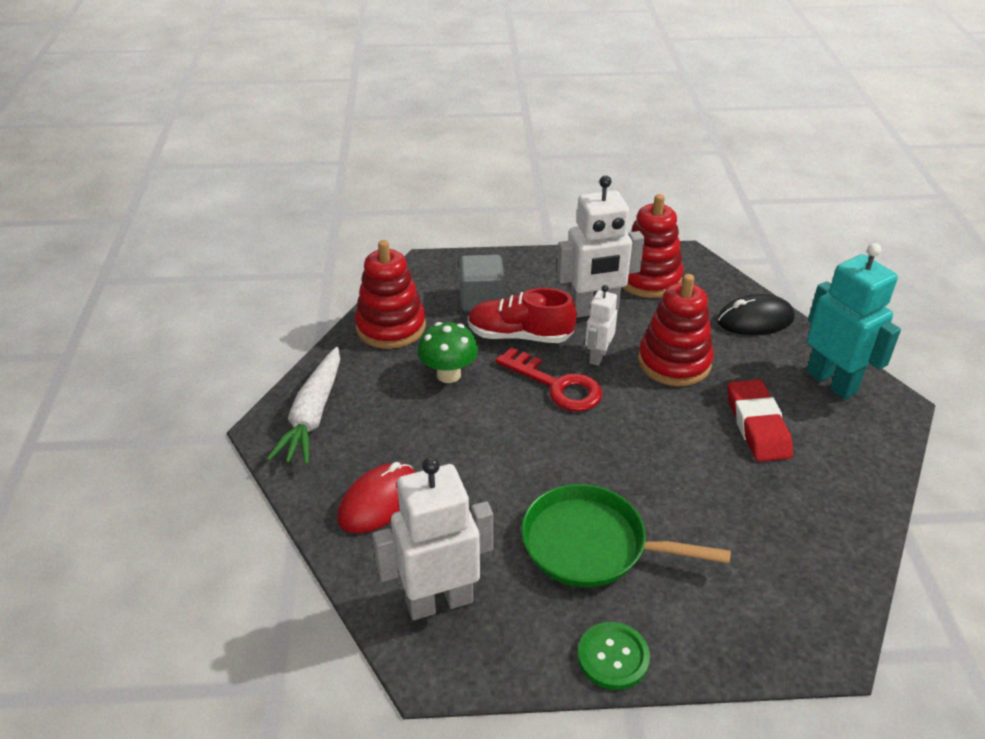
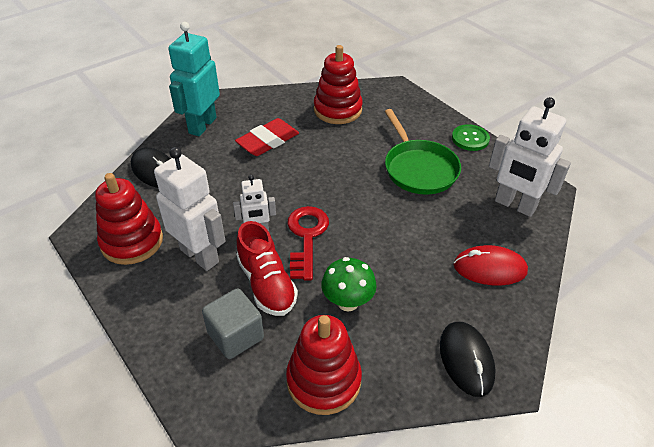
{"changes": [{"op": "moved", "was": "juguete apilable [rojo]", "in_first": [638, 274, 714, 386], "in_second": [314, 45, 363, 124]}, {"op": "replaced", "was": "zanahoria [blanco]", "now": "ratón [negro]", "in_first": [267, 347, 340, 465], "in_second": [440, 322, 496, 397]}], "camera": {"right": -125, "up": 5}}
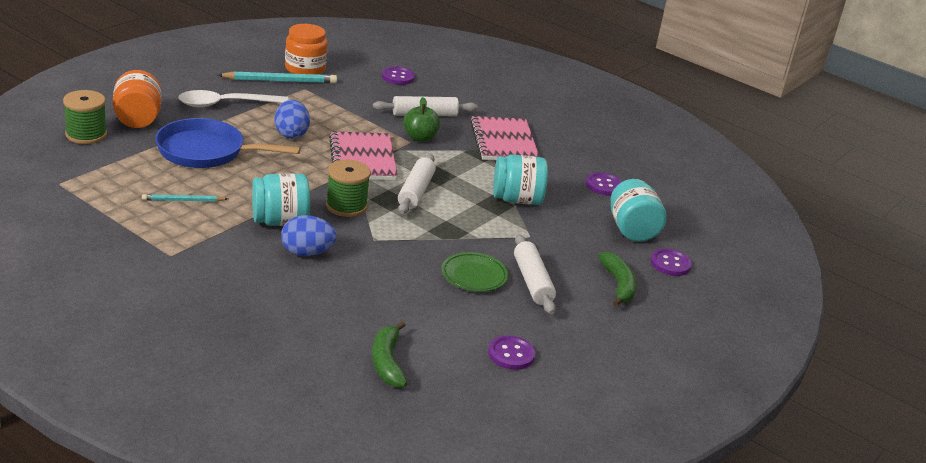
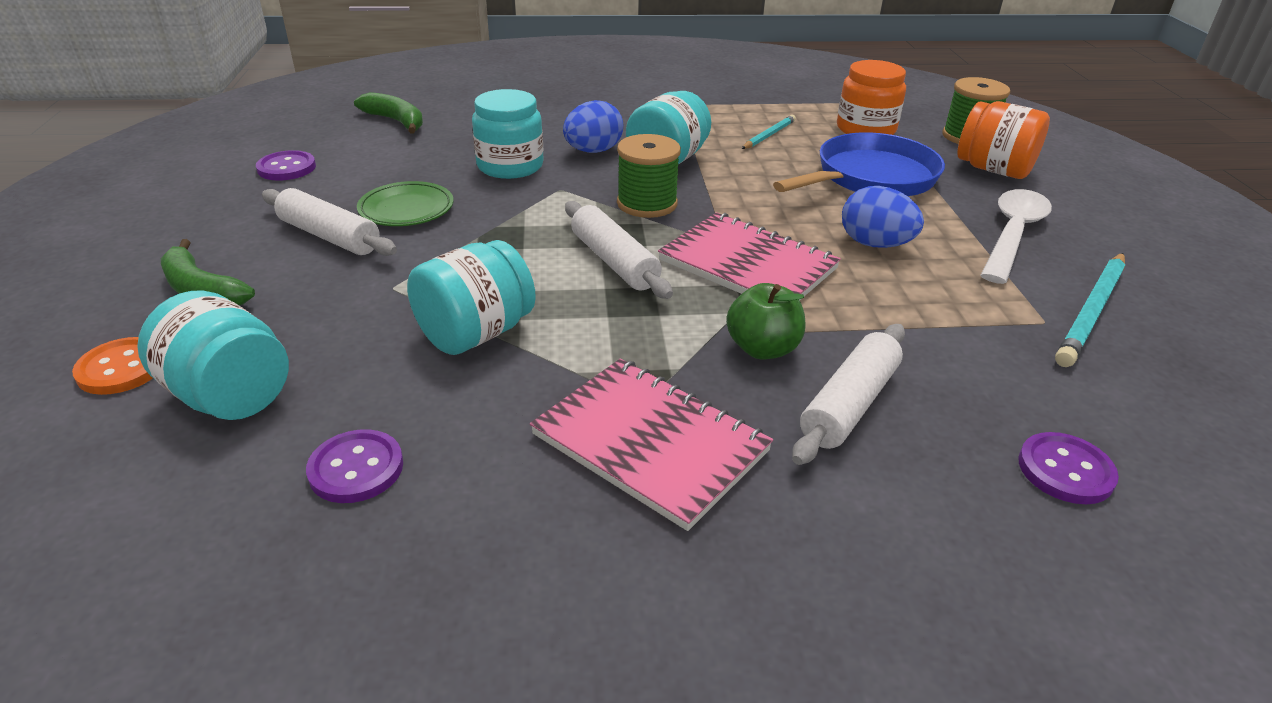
{"changes": [{"op": "added", "now": "tarro [turquesa]", "in_second": [472, 89, 544, 179]}, {"op": "moved", "was": "tarro [naranja]", "in_first": [285, 24, 327, 75], "in_second": [837, 60, 906, 135]}, {"op": "recoloured", "was": "botón [morado]", "now": "botón [naranja]", "in_first": [650, 249, 692, 276], "in_second": [72, 337, 153, 395]}], "camera": {"right": 140, "up": 5}}
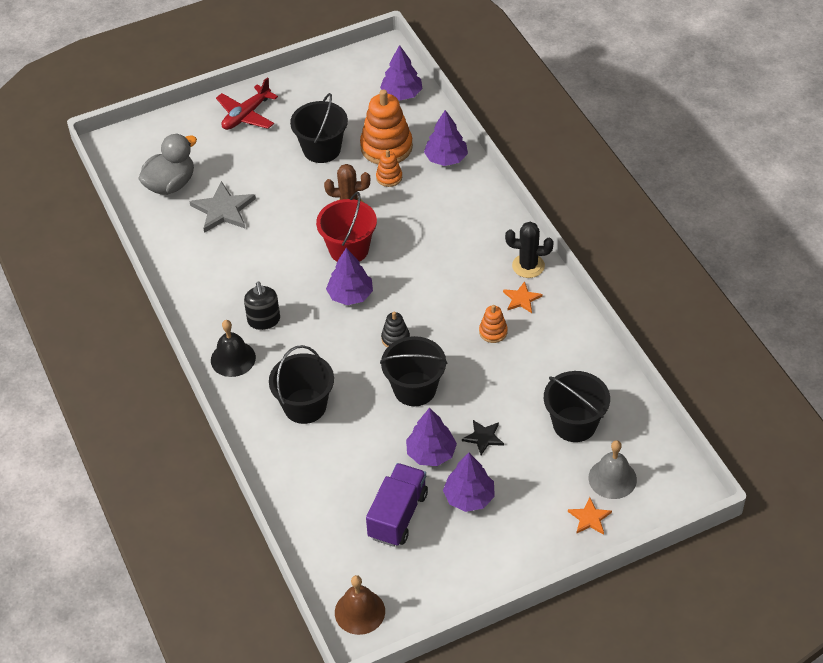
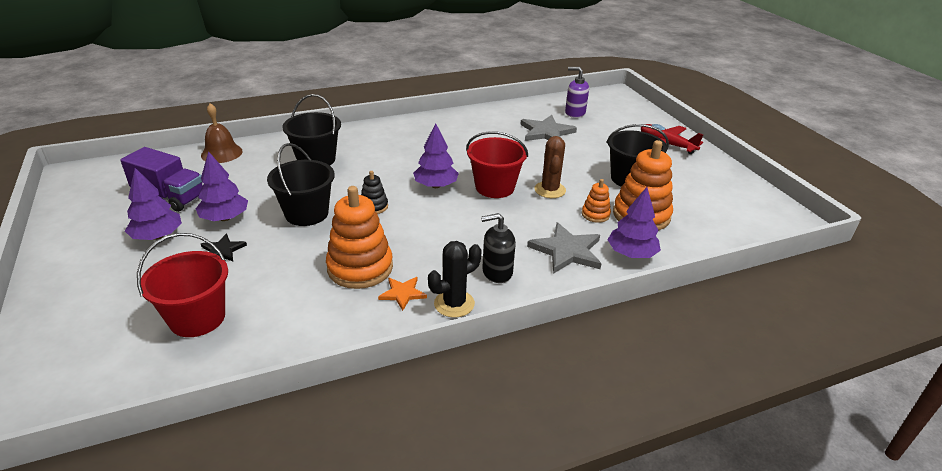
{"changes": [{"op": "removed", "was": "campana [negro]", "in_first": [211, 320, 256, 377]}, {"op": "removed", "was": "árbol [morado]", "in_first": [380, 45, 423, 100]}, {"op": "removed", "was": "estrella [naranja]", "in_first": [568, 497, 612, 535]}, {"op": "removed", "was": "campana [gris]", "in_first": [588, 440, 637, 499]}, {"op": "added", "now": "estrella [gris]", "in_second": [527, 222, 602, 274]}, {"op": "moved", "was": "dispensador de jabón [negro]", "in_first": [244, 282, 280, 330], "in_second": [481, 213, 516, 283]}, {"op": "moved", "was": "campana [marrón]", "in_first": [335, 575, 385, 635], "in_second": [201, 103, 243, 163]}, {"op": "replaced", "was": "pato [gris]", "now": "dispensador de jabón [morado]", "in_first": [138, 134, 197, 195], "in_second": [565, 67, 589, 118]}, {"op": "recoloured", "was": "balde [negro]", "now": "balde [rojo]", "in_first": [544, 371, 610, 442], "in_second": [137, 233, 228, 337]}, {"op": "turned", "was": "cactus [negro]", "in_first": [505, 222, 554, 278], "in_second": [428, 241, 481, 318], "clockwise": 45}, {"op": "resized", "was": "juguete apilable [naranja]", "in_first": [479, 305, 508, 343], "in_second": [326, 186, 393, 289], "ratio": 2.02}], "camera": {"right": 90, "up": -15}}
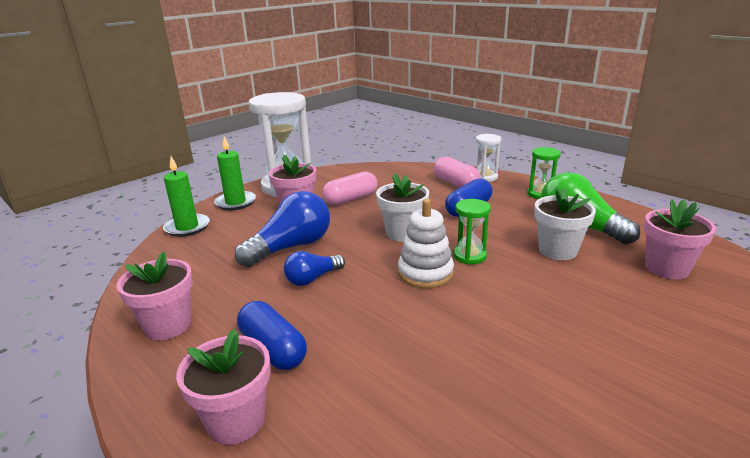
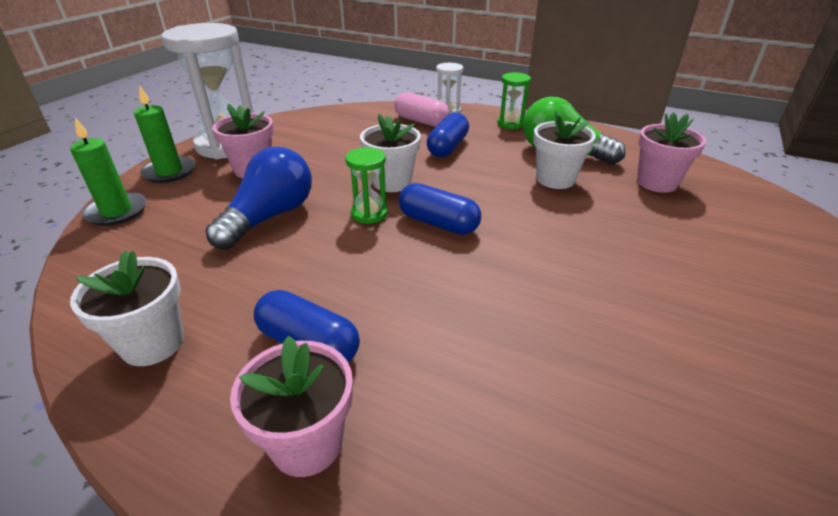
{"changes": [{"op": "removed", "was": "bombilla [azul]", "in_first": [284, 251, 345, 286]}, {"op": "removed", "was": "cápsula [rosa]", "in_first": [322, 171, 377, 205]}, {"op": "moved", "was": "reloj de arena [verde]", "in_first": [453, 199, 491, 264], "in_second": [345, 147, 388, 224]}, {"op": "replaced", "was": "juguete apilable [blanco]", "now": "cápsula [azul]", "in_first": [398, 199, 454, 288], "in_second": [399, 183, 481, 235]}, {"op": "recoloured", "was": "maceta [rosa]", "now": "maceta [blanco]", "in_first": [117, 252, 193, 340], "in_second": [70, 250, 184, 366]}], "camera": {"right": -20, "up": 10}}
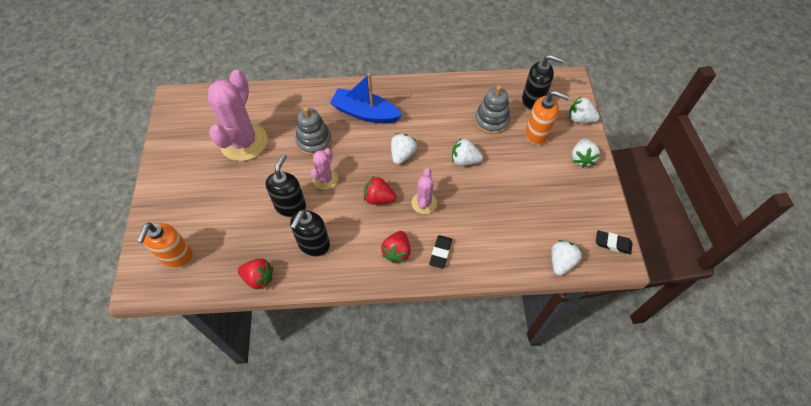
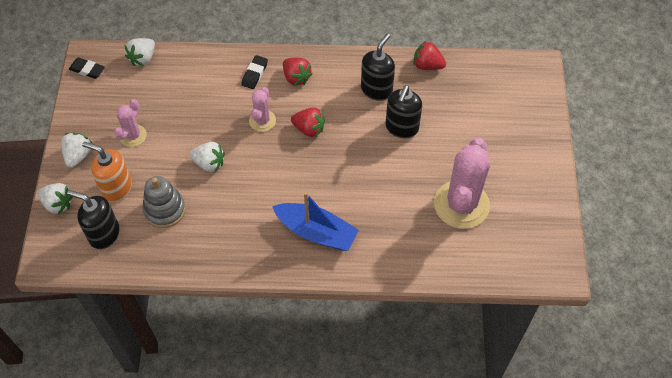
{"changes": [{"op": "removed", "was": "dispensador de jabón [naranja]", "in_first": [137, 222, 193, 268]}, {"op": "removed", "was": "juguete apilable [gris]", "in_first": [296, 107, 332, 156]}, {"op": "removed", "was": "fresa [blanco]", "in_first": [391, 133, 417, 165]}, {"op": "moved", "was": "cactus [rosa]", "in_first": [311, 148, 338, 190], "in_second": [114, 99, 147, 147]}, {"op": "turned", "was": "fresa [rojo]", "in_first": [381, 231, 411, 263], "in_second": [283, 57, 313, 86], "clockwise": 120}], "camera": {"right": -175, "up": 0}}
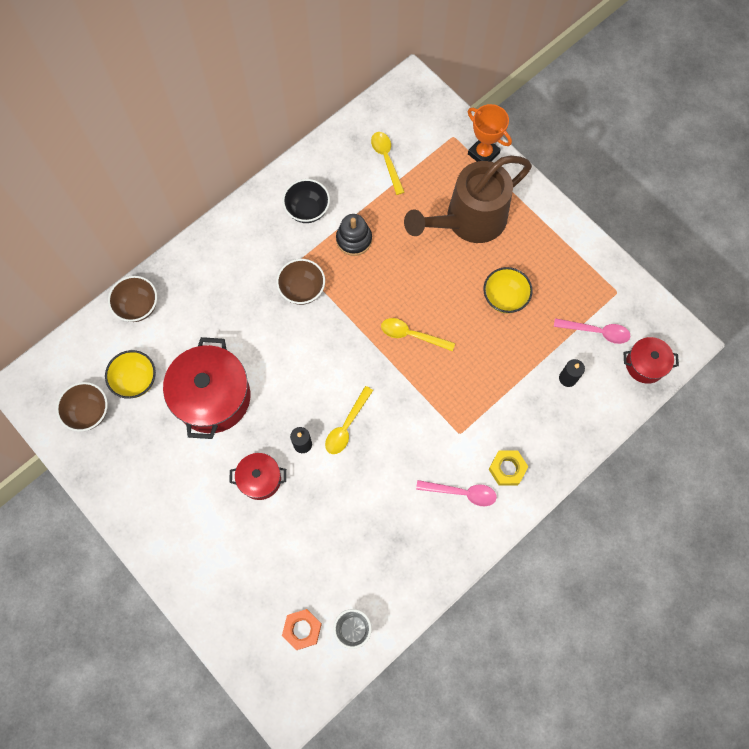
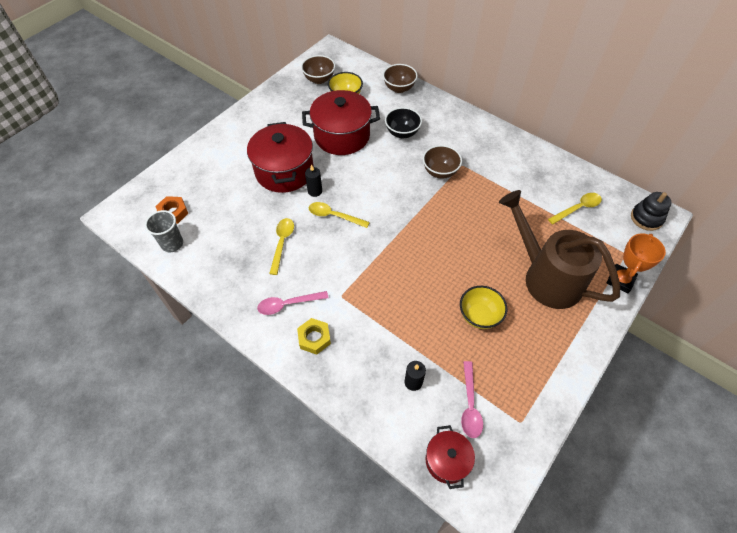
{"changes": [{"op": "moved", "was": "cuenco [negro]", "in_first": [282, 179, 330, 223], "in_second": [385, 107, 422, 138]}, {"op": "moved", "was": "juguete apilable [negro]", "in_first": [336, 214, 372, 256], "in_second": [631, 192, 672, 231]}, {"op": "moved", "was": "cuchara [amarillo]", "in_first": [381, 318, 455, 351], "in_second": [269, 218, 294, 275]}, {"op": "turned", "was": "cuchara [rosa]", "in_first": [416, 480, 497, 506], "in_second": [257, 291, 328, 315], "clockwise": 75}, {"op": "resized", "was": "olla [rojo]", "in_first": [229, 453, 286, 500], "in_second": [247, 122, 314, 193], "ratio": 1.86}], "camera": {"right": 80, "up": -15}}
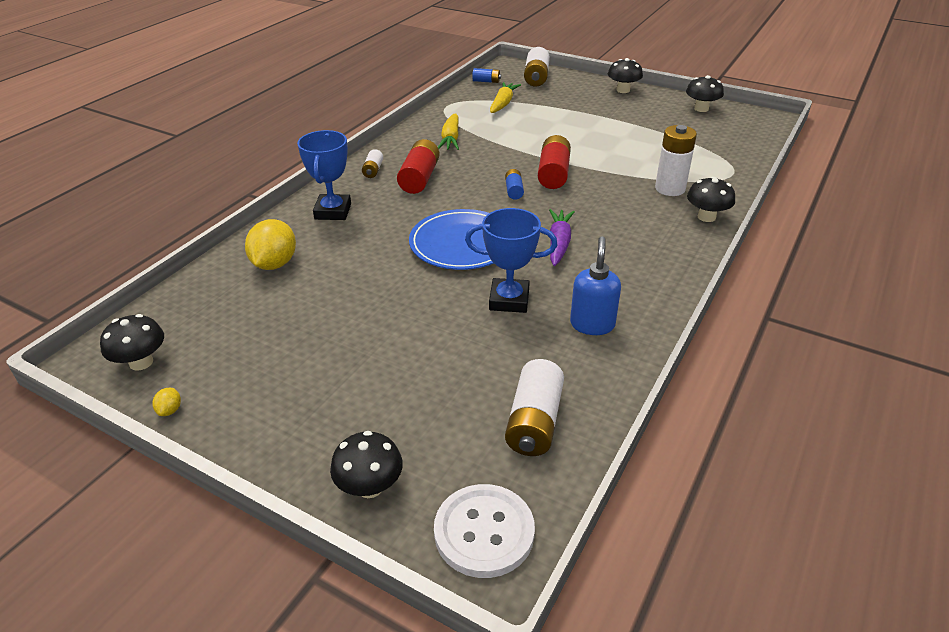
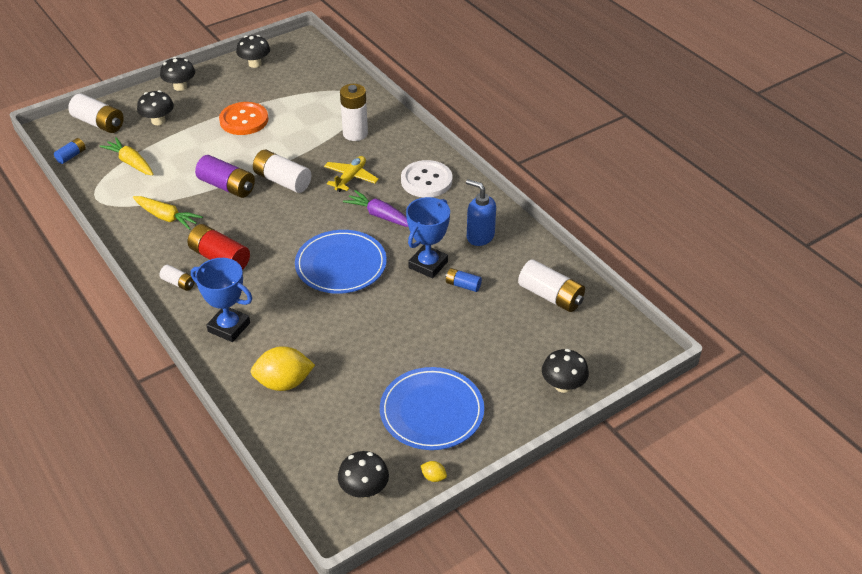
{"changes": [{"op": "added", "now": "pila [morado]", "in_second": [195, 155, 255, 198]}, {"op": "added", "now": "botón [naranja]", "in_second": [219, 102, 268, 135]}, {"op": "added", "now": "avión [amarillo]", "in_second": [324, 156, 379, 192]}, {"op": "added", "now": "plato [azul]", "in_second": [380, 367, 484, 450]}, {"op": "moved", "was": "botón [blanco]", "in_first": [434, 484, 535, 578], "in_second": [401, 160, 452, 198]}, {"op": "moved", "was": "pila [azul]", "in_first": [505, 169, 524, 200], "in_second": [445, 268, 482, 292]}, {"op": "moved", "was": "seta [negro]", "in_first": [687, 177, 735, 222], "in_second": [137, 90, 174, 125]}, {"op": "recoloured", "was": "pila [rojo]", "now": "pila [blanco]", "in_first": [538, 135, 571, 189], "in_second": [253, 150, 311, 193]}, {"op": "turned", "was": "limón [amarillo]", "in_first": [245, 219, 296, 270], "in_second": [251, 346, 315, 391], "clockwise": -45}], "camera": {"right": -65, "up": 5}}
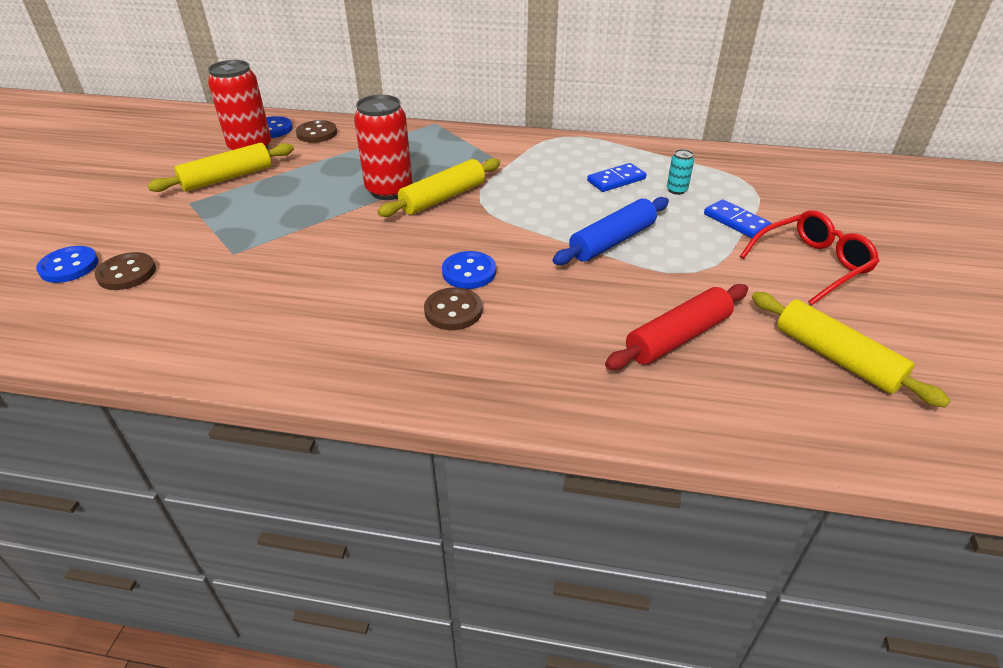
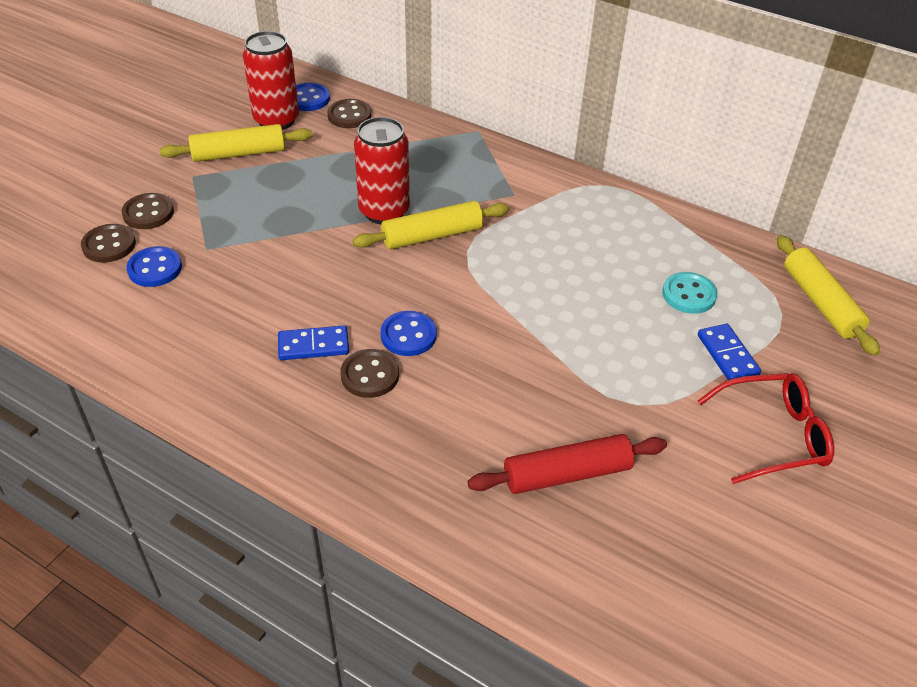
{"changes": [{"op": "removed", "was": "rodillo [azul]", "in_first": [553, 197, 669, 265]}, {"op": "added", "now": "botón [marrón]", "in_second": [121, 193, 174, 229]}, {"op": "moved", "was": "botón [azul]", "in_first": [36, 246, 99, 283], "in_second": [126, 246, 182, 287]}, {"op": "moved", "was": "ficha de dominó [azul]", "in_first": [587, 163, 646, 192], "in_second": [278, 325, 349, 360]}, {"op": "moved", "was": "rodillo [amarillo]", "in_first": [752, 292, 950, 408], "in_second": [777, 235, 880, 356]}, {"op": "replaced", "was": "lata [turquesa]", "now": "botón [turquesa]", "in_first": [667, 149, 694, 195], "in_second": [662, 272, 717, 314]}], "camera": {"right": 20, "up": 5}}
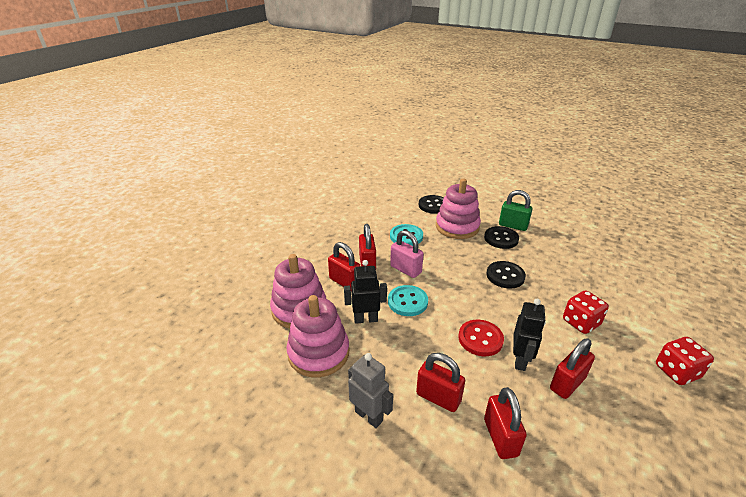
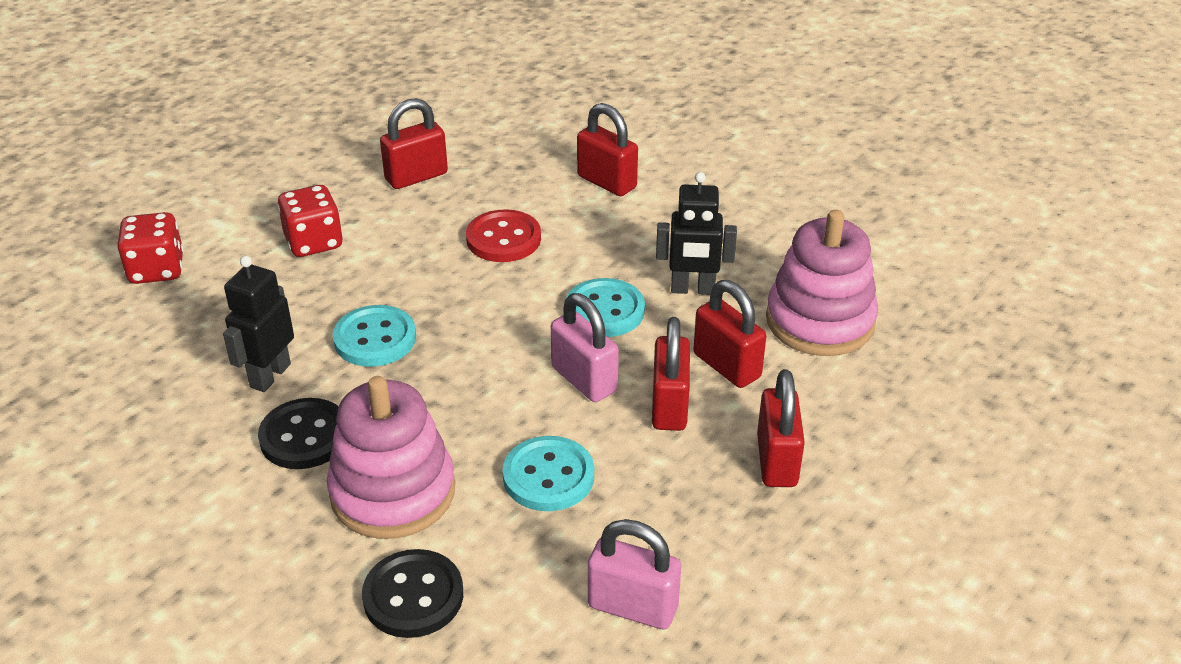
{"changes": [{"op": "removed", "was": "juguete apilable [rosa]", "in_first": [286, 295, 349, 377]}, {"op": "removed", "was": "robot [gris]", "in_first": [348, 353, 393, 428]}, {"op": "removed", "was": "candado [verde]", "in_first": [499, 190, 532, 231]}, {"op": "added", "now": "candado [rosa]", "in_second": [588, 519, 681, 630]}, {"op": "moved", "was": "candado [rojo]", "in_first": [484, 387, 527, 459], "in_second": [757, 369, 805, 487]}, {"op": "moved", "was": "robot [negro]", "in_first": [513, 299, 546, 371], "in_second": [223, 256, 294, 392]}, {"op": "moved", "was": "dado [rojo]", "in_first": [656, 337, 714, 385], "in_second": [117, 212, 184, 284]}, {"op": "recoloured", "was": "botón [negro]", "now": "botón [turquesa]", "in_first": [486, 261, 526, 288], "in_second": [333, 305, 416, 367]}], "camera": {"right": -170, "up": 5}}
